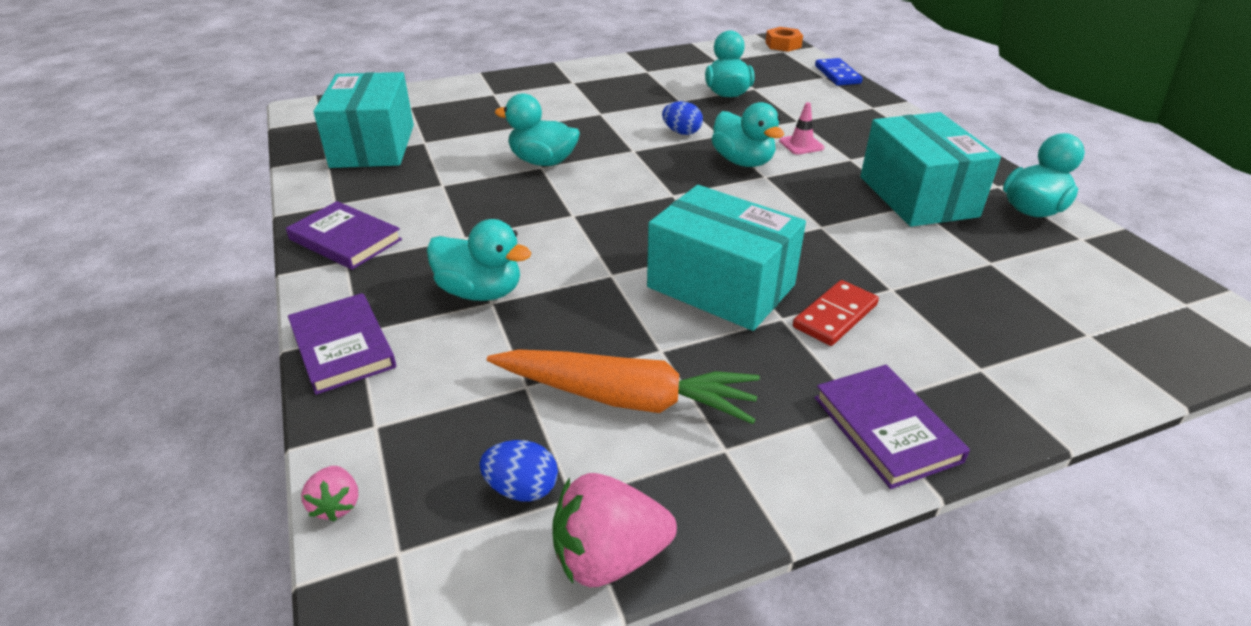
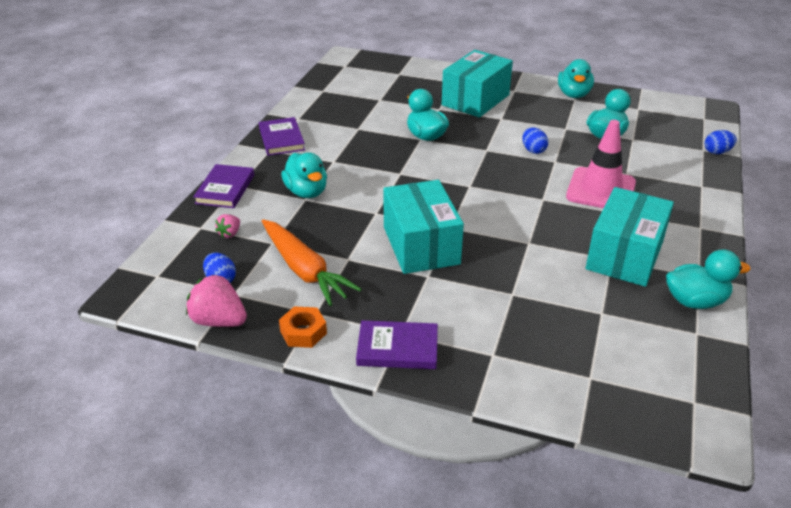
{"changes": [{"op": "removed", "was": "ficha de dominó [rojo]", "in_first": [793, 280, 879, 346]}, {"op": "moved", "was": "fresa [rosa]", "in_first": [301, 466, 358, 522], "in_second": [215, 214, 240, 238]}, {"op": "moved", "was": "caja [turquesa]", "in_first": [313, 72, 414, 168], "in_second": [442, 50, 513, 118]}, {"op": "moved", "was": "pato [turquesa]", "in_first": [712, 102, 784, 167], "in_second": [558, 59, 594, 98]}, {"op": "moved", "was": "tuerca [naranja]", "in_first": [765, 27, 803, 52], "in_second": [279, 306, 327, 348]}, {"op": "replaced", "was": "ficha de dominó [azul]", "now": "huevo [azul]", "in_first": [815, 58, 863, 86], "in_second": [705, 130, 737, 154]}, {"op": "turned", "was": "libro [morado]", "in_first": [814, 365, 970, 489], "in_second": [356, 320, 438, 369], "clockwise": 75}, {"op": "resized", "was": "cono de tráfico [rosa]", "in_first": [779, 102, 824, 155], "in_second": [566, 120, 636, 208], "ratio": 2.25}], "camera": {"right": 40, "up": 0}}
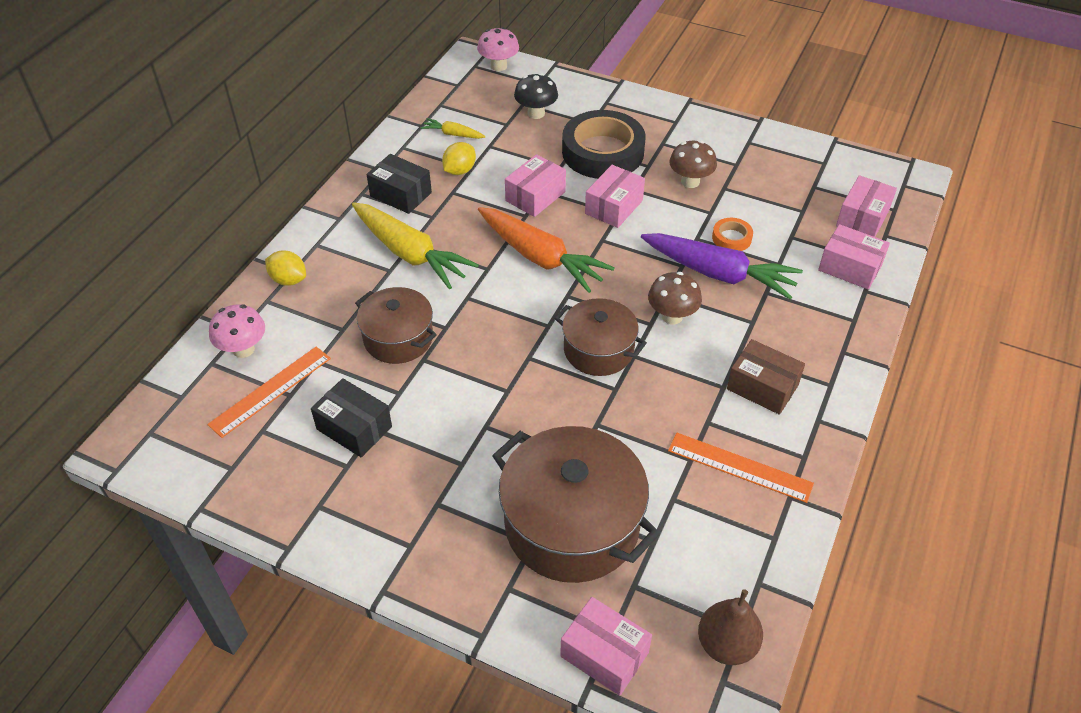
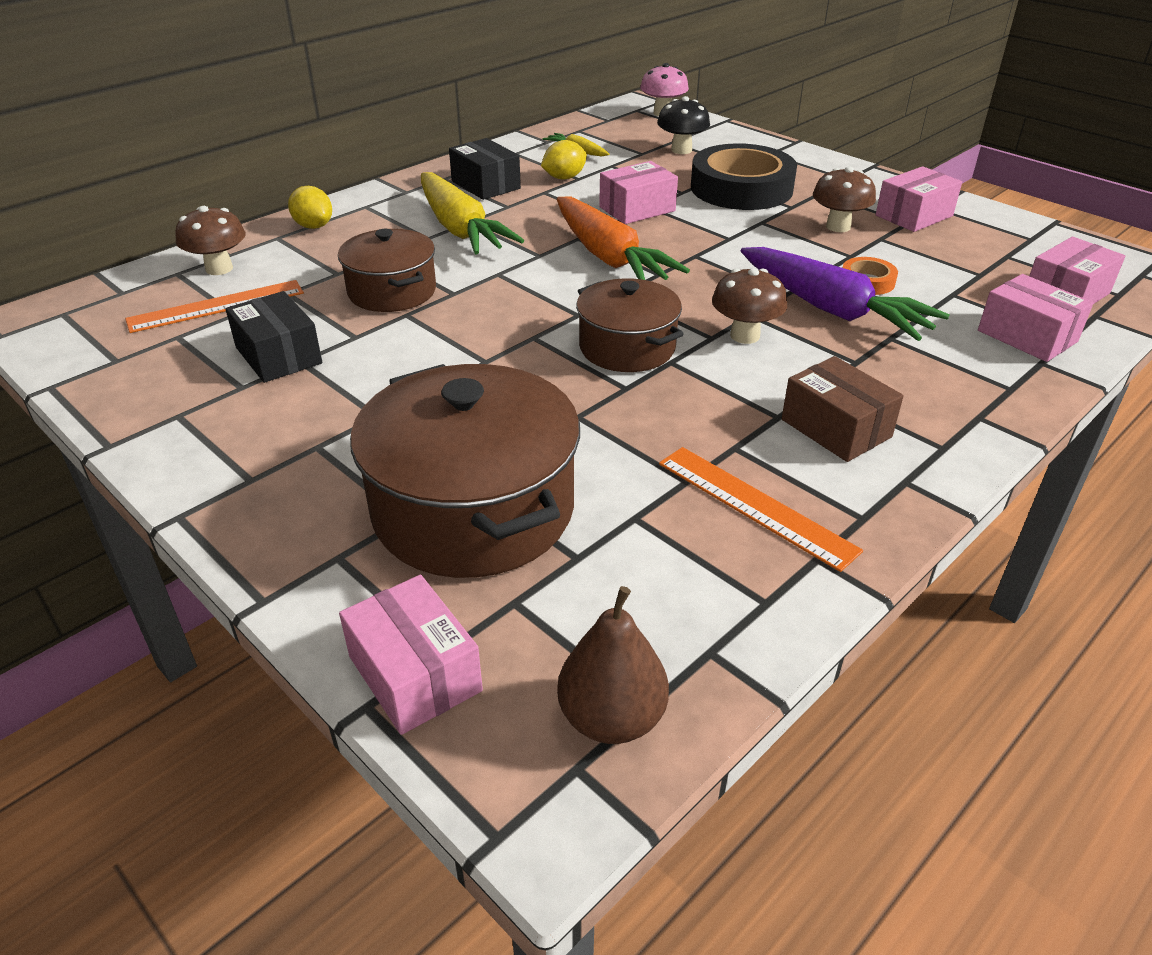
{"changes": [{"op": "moved", "was": "caja [rosa]", "in_first": [585, 165, 645, 228], "in_second": [876, 166, 962, 232]}, {"op": "recoloured", "was": "seta [rosa]", "now": "seta [marrón]", "in_first": [209, 304, 265, 358], "in_second": [175, 206, 245, 275]}], "camera": {"right": 20, "up": -10}}
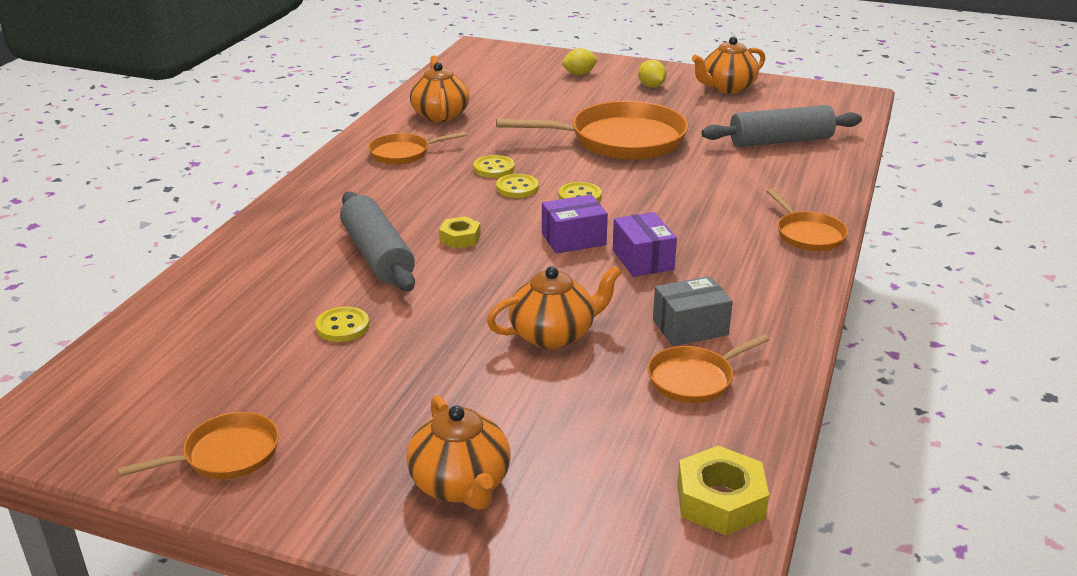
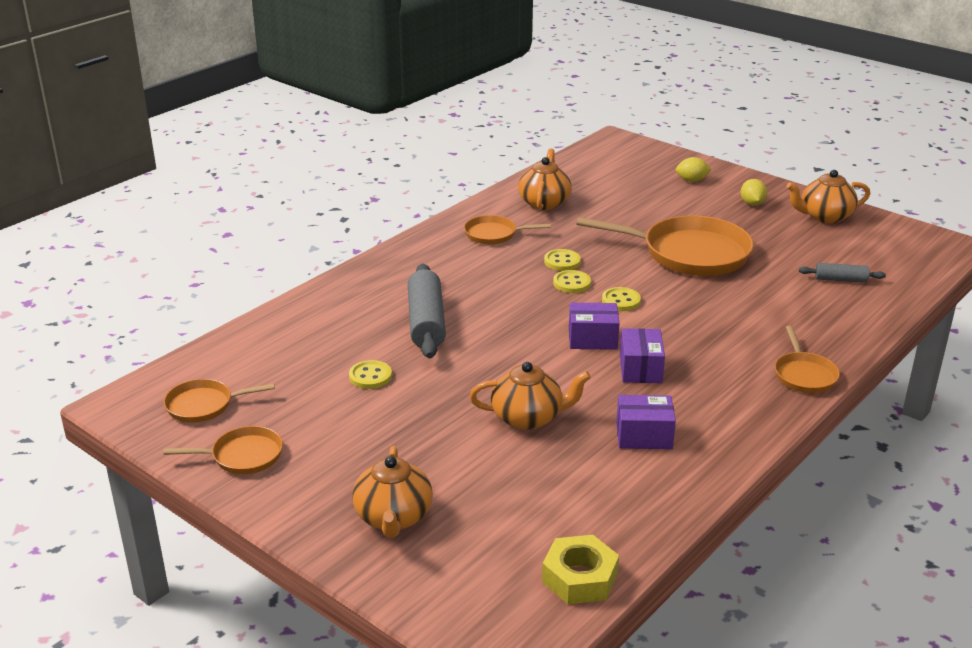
{"changes": [{"op": "removed", "was": "tuerca [amarillo]", "in_first": [439, 216, 481, 249]}, {"op": "moved", "was": "sartén [naranja]", "in_first": [648, 334, 769, 403], "in_second": [164, 379, 275, 423]}, {"op": "recoloured", "was": "caja [gris]", "now": "caja [morado]", "in_first": [653, 276, 733, 346], "in_second": [616, 395, 676, 449]}, {"op": "resized", "was": "rodillo [gris]", "in_first": [701, 105, 862, 147], "in_second": [799, 263, 886, 283], "ratio": 0.52}], "camera": {"right": 20, "up": 0}}
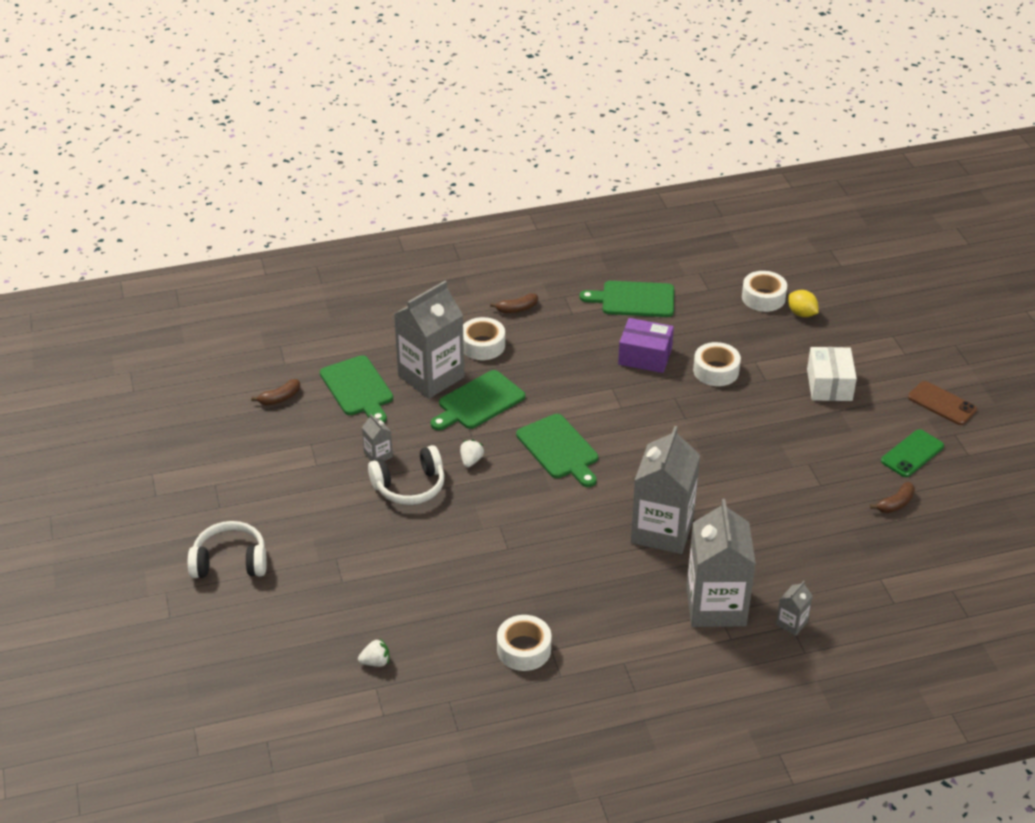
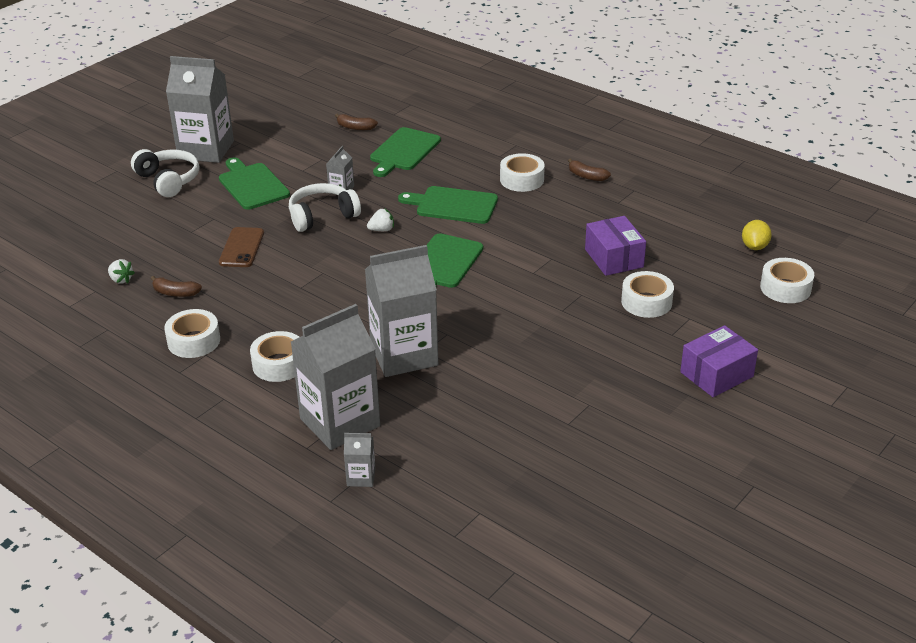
{"changes": [{"op": "removed", "was": "móvil [verde]", "in_first": [881, 429, 944, 477]}, {"op": "added", "now": "cinta adhesiva [blanco]", "in_second": [250, 331, 299, 382]}, {"op": "moved", "was": "cartón de leche [gris]", "in_first": [394, 280, 465, 399], "in_second": [166, 56, 234, 163]}, {"op": "moved", "was": "tabla de cortar [verde]", "in_first": [579, 281, 674, 317], "in_second": [219, 157, 290, 210]}, {"op": "moved", "was": "limón [amarillo]", "in_first": [788, 290, 819, 317], "in_second": [742, 220, 772, 250]}, {"op": "moved", "was": "plátano [marrón]", "in_first": [870, 482, 915, 513], "in_second": [151, 276, 202, 297]}, {"op": "moved", "was": "móvil [marrón]", "in_first": [908, 381, 977, 425], "in_second": [219, 227, 264, 267]}, {"op": "recoloured", "was": "caja [blanco]", "now": "caja [morado]", "in_first": [807, 347, 857, 401], "in_second": [680, 325, 758, 397]}, {"op": "turned", "was": "auriculares [blanco]", "in_first": [368, 445, 444, 505], "in_second": [289, 183, 361, 232], "clockwise": 120}], "camera": {"right": 55, "up": -5}}
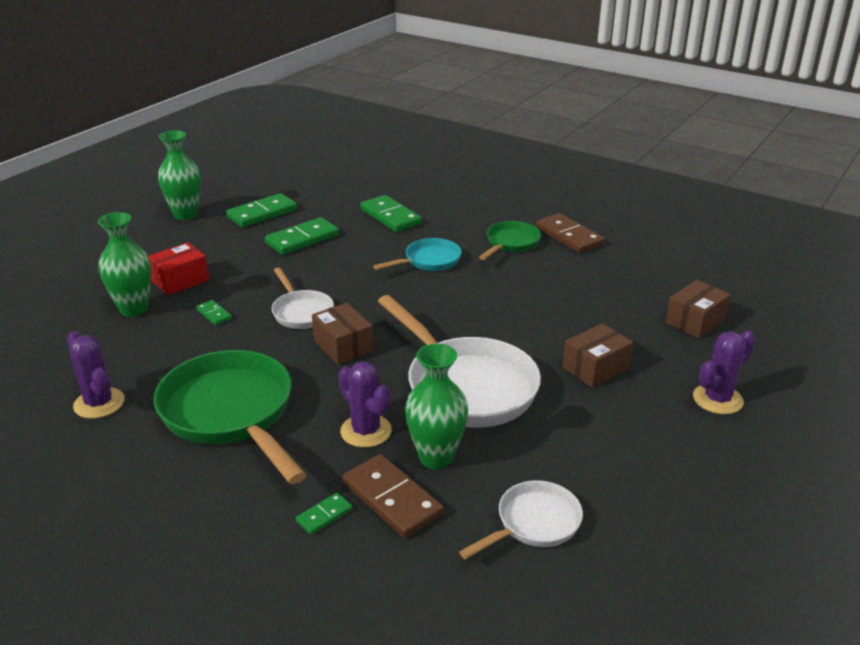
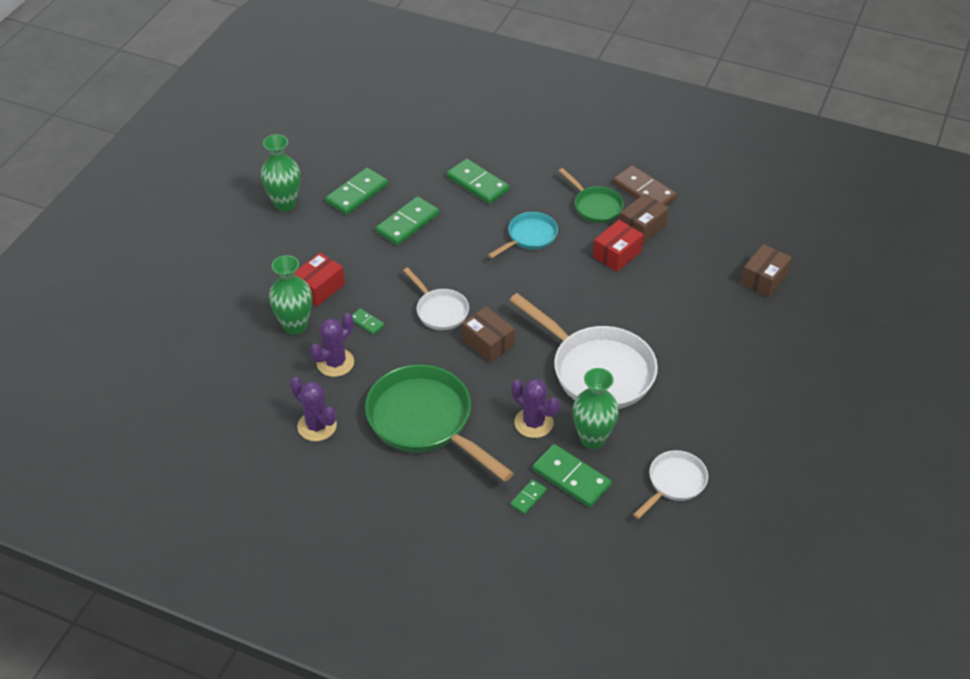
{"changes": [{"op": "added", "now": "caja [rojo]", "in_second": [593, 220, 644, 272]}, {"op": "moved", "was": "caja [marrón]", "in_first": [563, 323, 633, 388], "in_second": [620, 194, 669, 245]}, {"op": "moved", "was": "cactus [morado]", "in_first": [693, 330, 755, 414], "in_second": [310, 313, 354, 377]}, {"op": "recoloured", "was": "ficha de dominó [marrón]", "now": "ficha de dominó [verde]", "in_first": [343, 454, 444, 538], "in_second": [533, 444, 611, 507]}, {"op": "turned", "was": "sartén [verde]", "in_first": [479, 221, 541, 260], "in_second": [559, 168, 624, 223], "clockwise": 120}], "camera": {"right": -10, "up": 15}}
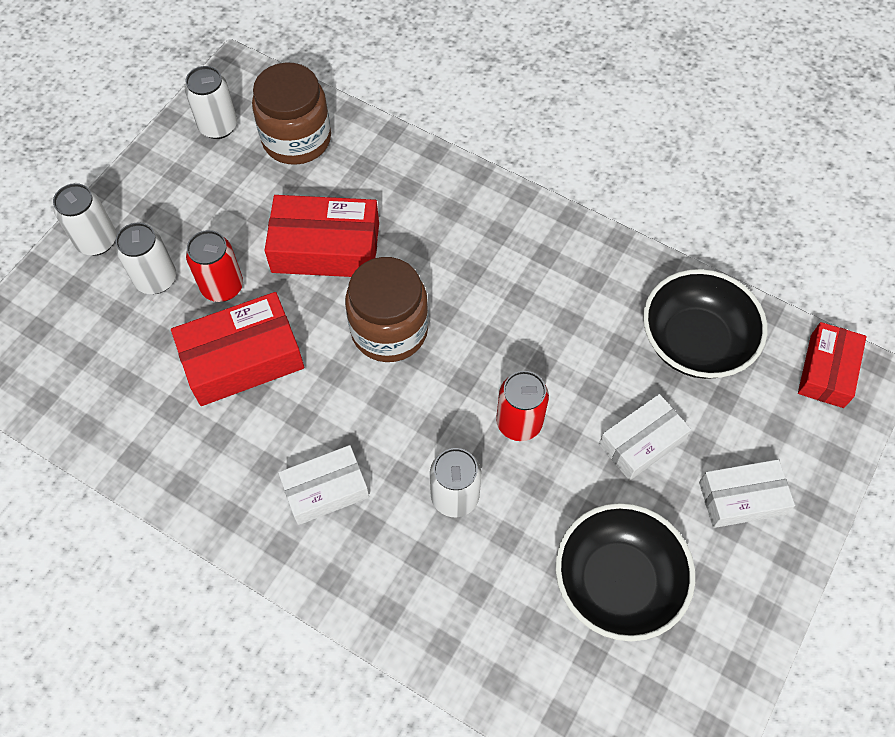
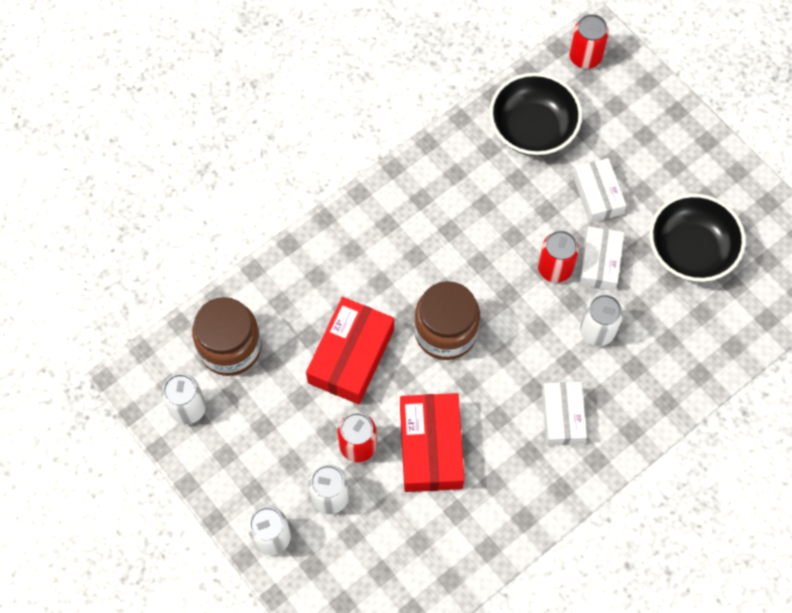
{"changes": [{"op": "moved", "was": "caja [blanco]", "in_first": [699, 459, 795, 528], "in_second": [579, 227, 624, 291]}, {"op": "replaced", "was": "caja [rojo]", "now": "lata [rojo]", "in_first": [798, 322, 866, 408], "in_second": [569, 14, 609, 69]}], "camera": {"right": -70, "up": 5}}
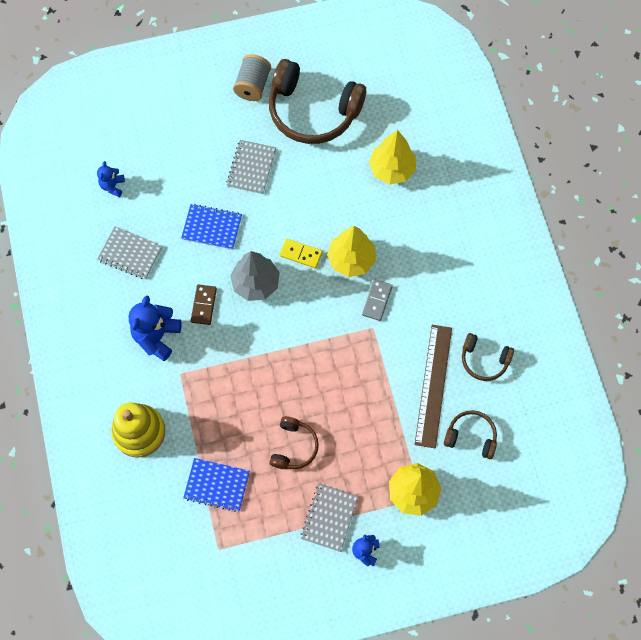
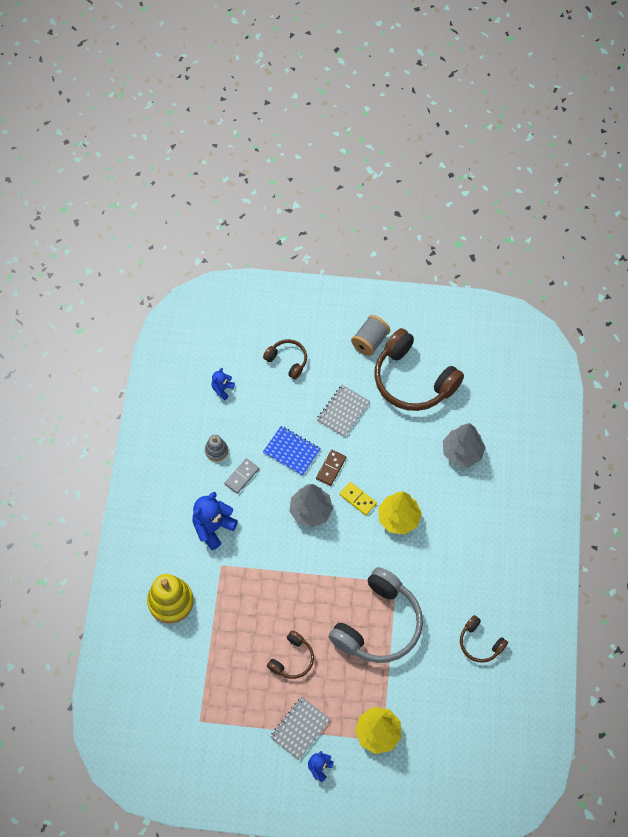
{"changes": [{"op": "removed", "was": "cuaderno [azul]", "in_first": [183, 458, 250, 512]}, {"op": "removed", "was": "regla [marrón]", "in_first": [415, 325, 452, 449]}, {"op": "added", "now": "auriculares [gris]", "in_second": [329, 567, 423, 663]}, {"op": "moved", "was": "ficha de dominó [marrón]", "in_first": [191, 284, 217, 325], "in_second": [316, 450, 346, 486]}, {"op": "moved", "was": "ficha de dominó [gris]", "in_first": [362, 279, 393, 321], "in_second": [224, 458, 259, 494]}, {"op": "moved", "was": "auriculares [marrón]", "in_first": [444, 410, 497, 459], "in_second": [263, 339, 307, 379]}, {"op": "replaced", "was": "cuaderno [gris]", "now": "juguete apilable [gris]", "in_first": [97, 226, 162, 279], "in_second": [205, 435, 228, 462]}, {"op": "recoloured", "was": "árbol [amarillo]", "now": "árbol [gris]", "in_first": [369, 130, 416, 184], "in_second": [443, 423, 485, 467]}], "camera": {"right": 20, "up": -5}}
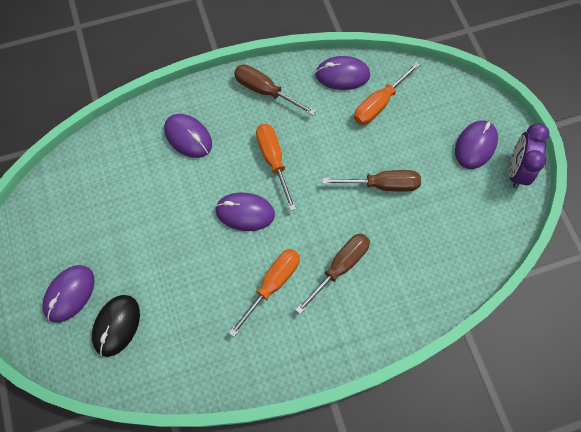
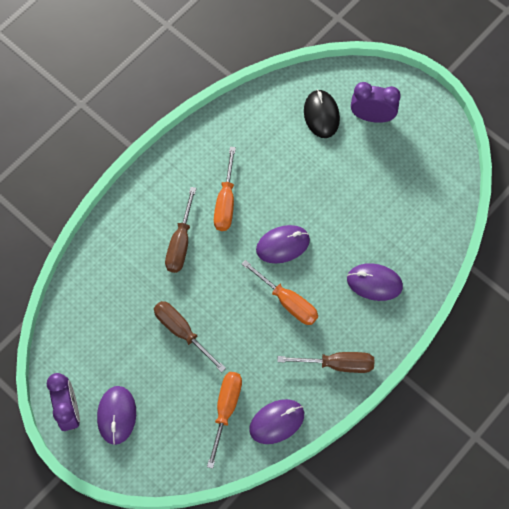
{"changes": [{"op": "replaced", "was": "ratón [morado]", "now": "despertador [morado]", "in_first": [42, 265, 94, 323], "in_second": [351, 82, 401, 123]}, {"op": "turned", "was": "destornillador [marrón]", "in_first": [322, 170, 421, 192], "in_second": [154, 301, 226, 372], "clockwise": 75}], "camera": {"right": 150, "up": 0}}
